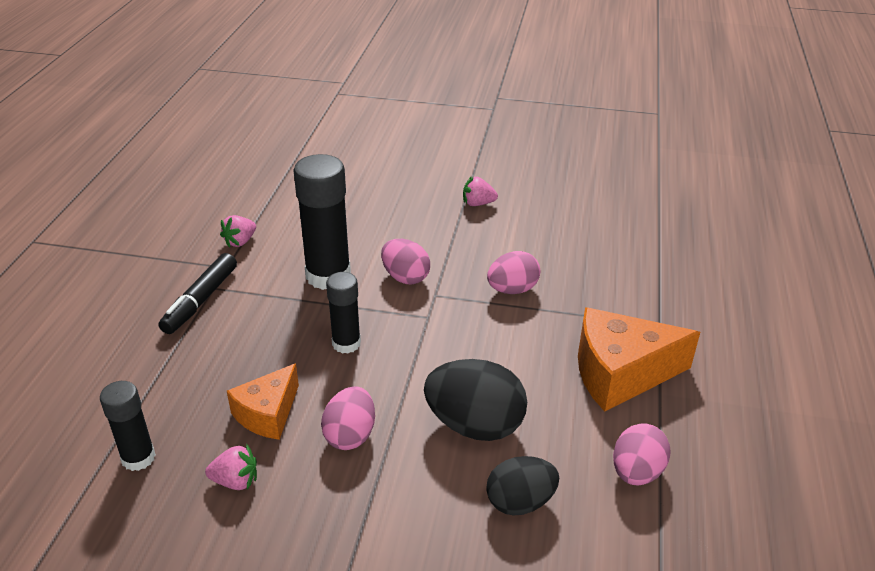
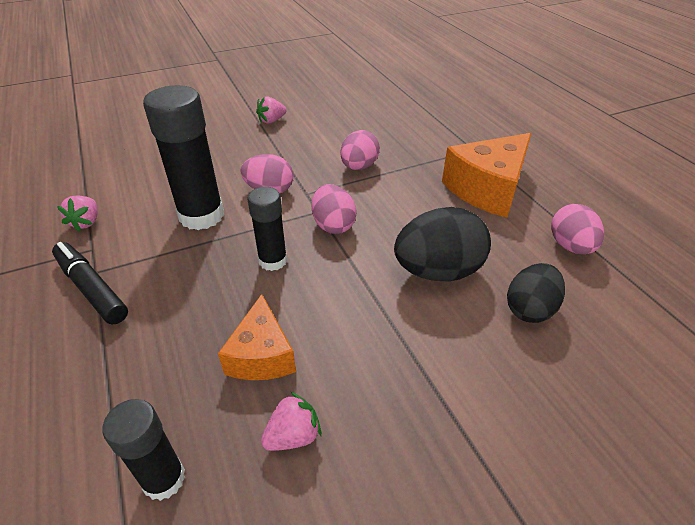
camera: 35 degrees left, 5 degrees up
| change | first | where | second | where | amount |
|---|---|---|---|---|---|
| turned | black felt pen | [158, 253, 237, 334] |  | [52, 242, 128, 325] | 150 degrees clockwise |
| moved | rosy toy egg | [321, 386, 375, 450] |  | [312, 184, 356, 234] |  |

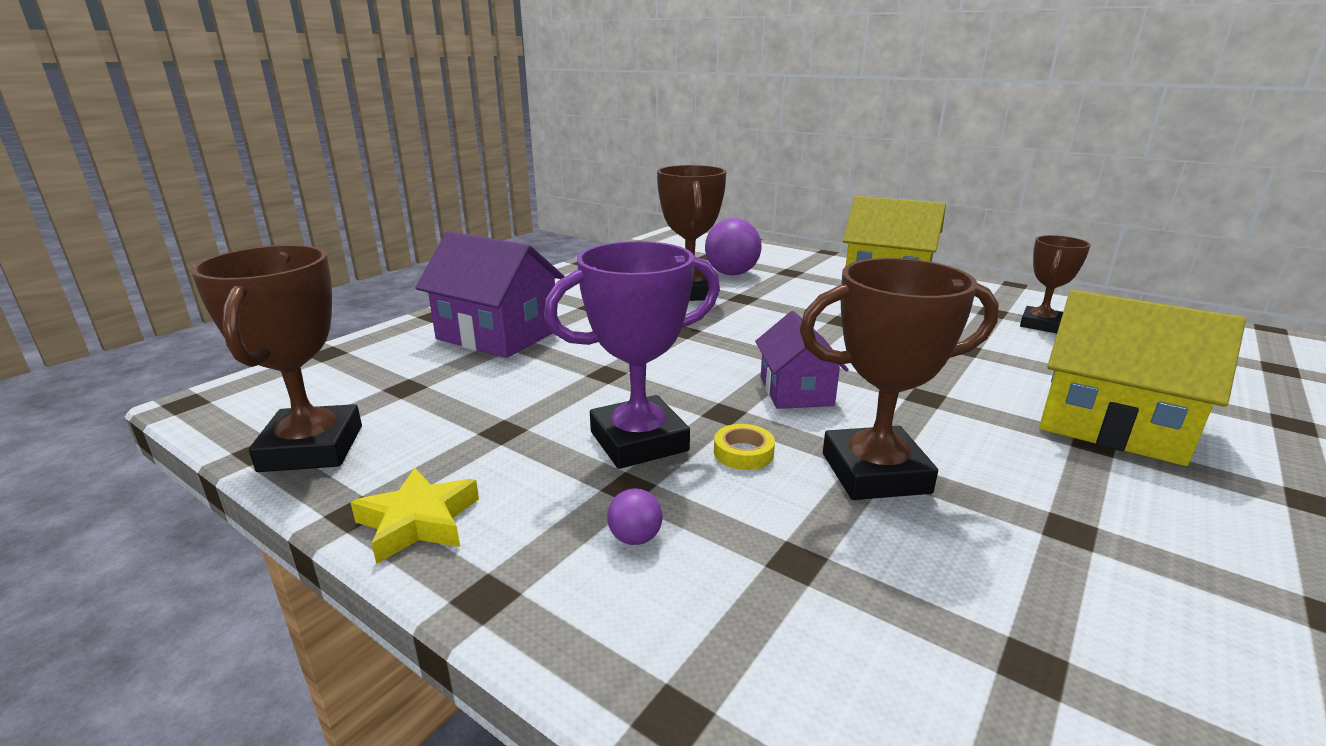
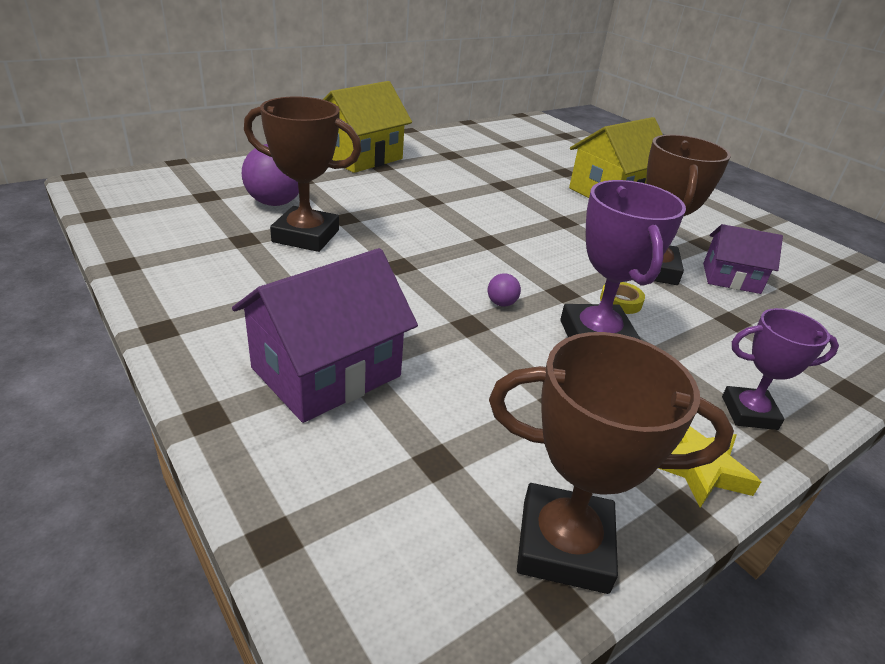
camera: 75 degrees left, 10 degrees up
| change | first | where | second | where | amount |
|---|---|---|---|---|---|
| moved | royal purple sphere | [607, 488, 663, 545] |  | [488, 273, 521, 307] |  |
| moved | royal purple house | [755, 311, 849, 409] |  | [703, 224, 783, 294] |  |
| added |  |  | royal purple prize cup | [722, 308, 839, 430] |  |
| removed | dark brown prize cup | [1020, 235, 1091, 333] |  |  |  |

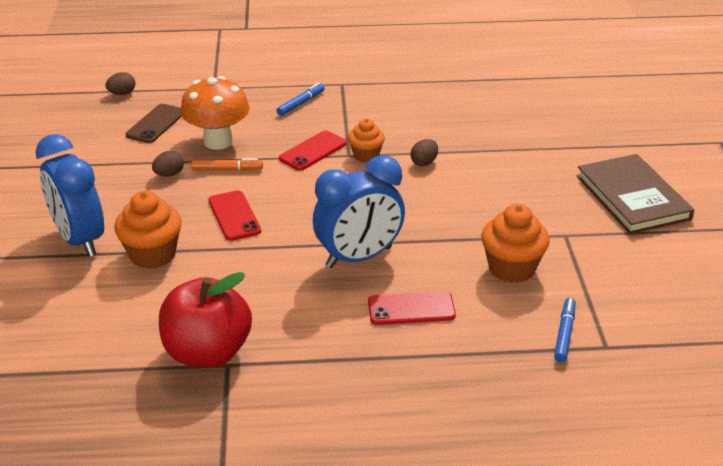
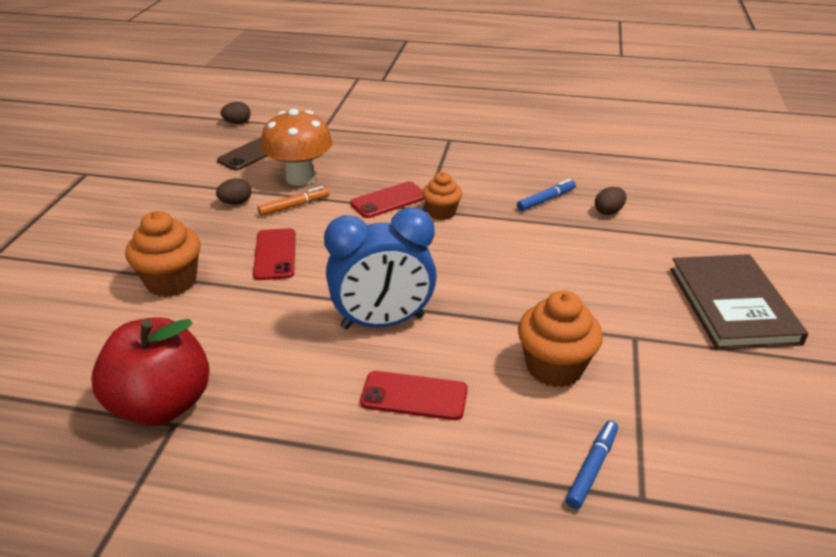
camera: 15 degrees right, 0 degrees up
| change | first | where | second | where | amount |
|---|---|---|---|---|---|
| turned | bright orange felt pen | [191, 158, 263, 171] |  | [257, 186, 329, 216] | 45 degrees counterclockwise |
| moved | blue felt pen | [276, 83, 325, 116] |  | [517, 179, 576, 211] |  |
| moved | dark brown toy egg | [410, 139, 438, 166] |  | [595, 187, 626, 215] |  |
| removed | blue clock | [36, 134, 104, 257] |  |  |  |

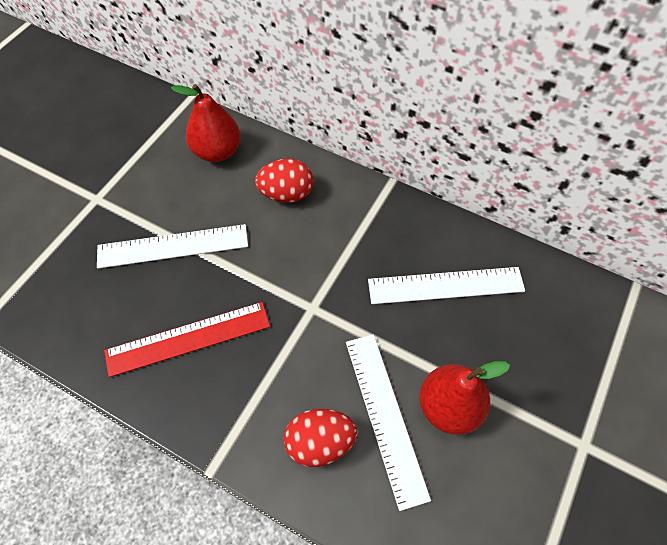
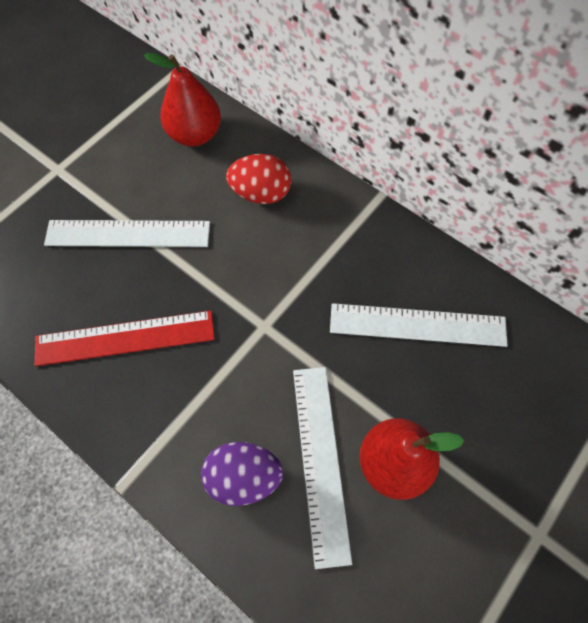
camera: 10 degrees right, 5 degrees up
| change | first | where | second | where | amount |
|---|---|---|---|---|---|
| recoloured | red toy egg | [284, 409, 357, 467] | royal purple toy egg | [201, 442, 283, 506] |  |

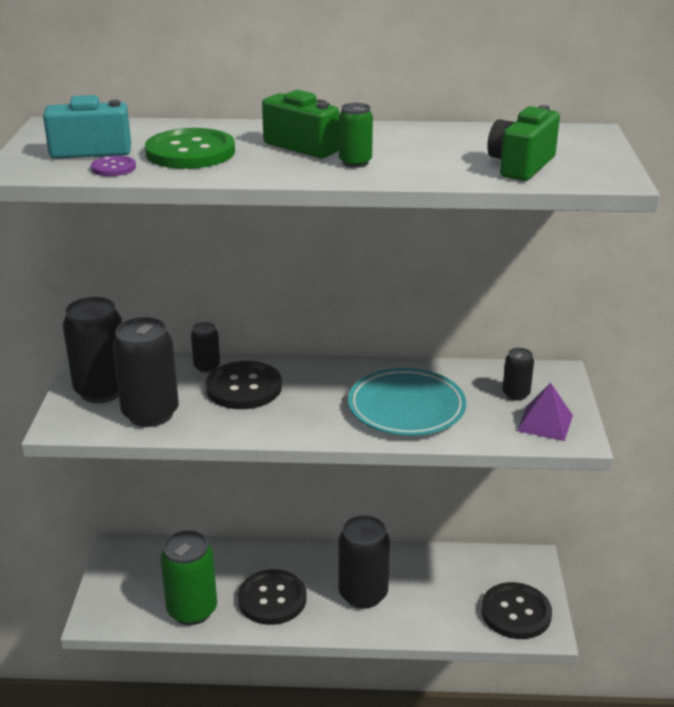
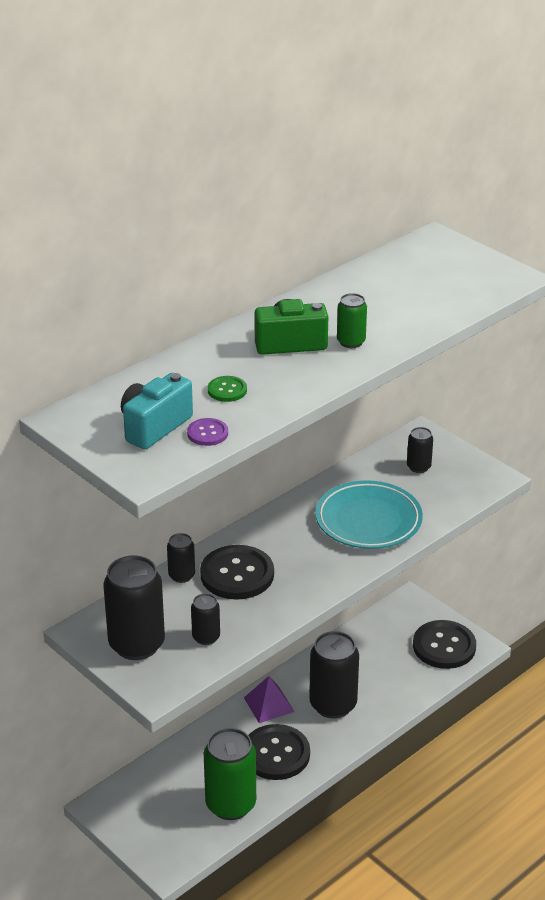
camera: 45 degrees left, 5 degrees up
| change | first | where | second | where | amount |
|---|---|---|---|---|---|
| resized | black soda can | [112, 317, 179, 427] |  | [191, 593, 220, 645] | x0.50 |
| resized | emerald shirt button | [145, 128, 235, 169] |  | [208, 376, 247, 402] | x0.48 |
| moved | royal purple pyramid shape | [517, 382, 573, 441] |  | [244, 676, 295, 723] |  |
| removed | emerald camera | [487, 105, 560, 181] |  |  |  |

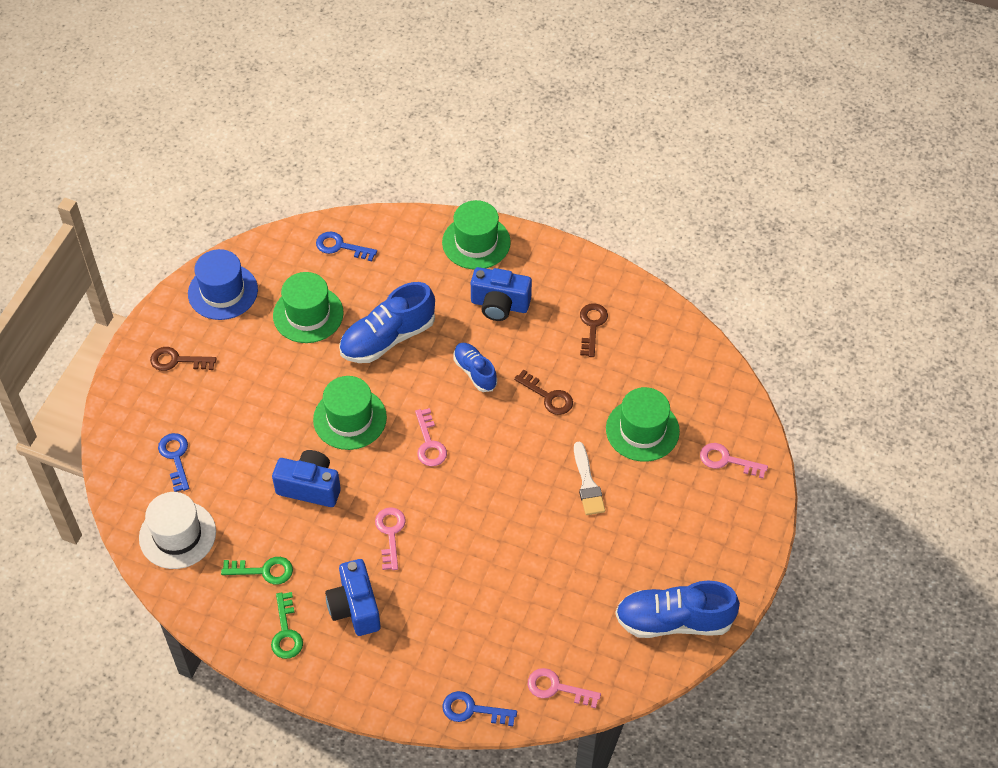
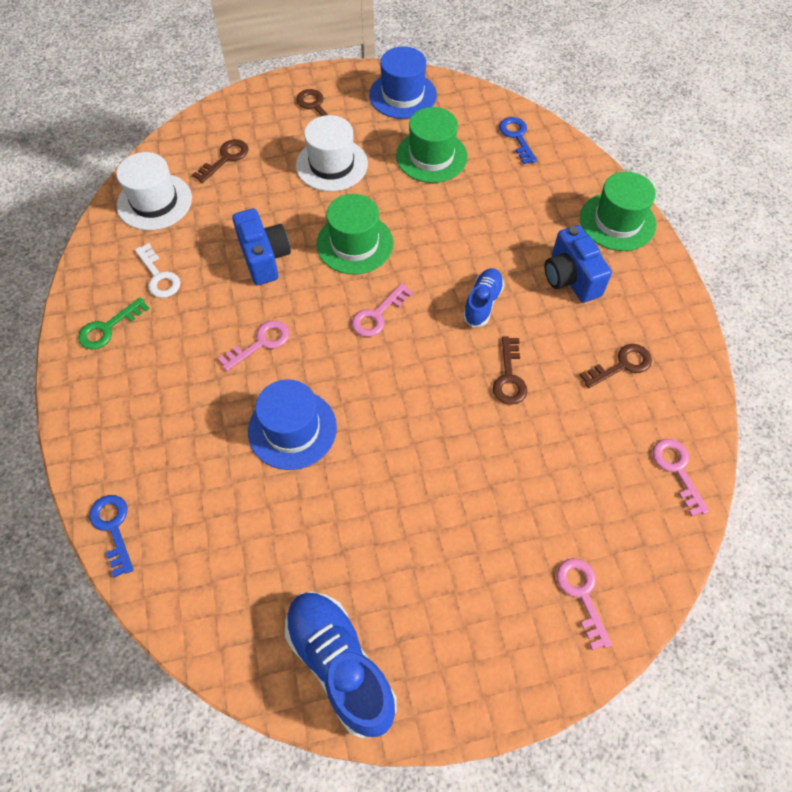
camera: 55 degrees right, 5 degrees up
| change | first | where | second | where | amount |
|---|---|---|---|---|---|
| recoloured | emerald key | [221, 557, 293, 585] | snow-white key | [135, 243, 181, 298] |  |
| recoloured | blue key | [158, 433, 189, 492] | dark brown key | [192, 139, 248, 183] |  |
| added |  |  | blue tall hat | [248, 379, 337, 470] |  |
| added |  |  | snow-white tall hat | [296, 115, 368, 192] |  |
| moved | rosy key | [528, 668, 601, 709] |  | [652, 439, 710, 517] |  |
| removed | blue camera | [325, 559, 381, 636] |  |  |  |
| removed | blue shoe | [339, 282, 435, 363] |  |  |  |
| removed | snow-white paintbrush | [574, 442, 605, 515] |  |  |  |
| removed | emerald tall hat | [606, 387, 680, 462] |  |  |  |

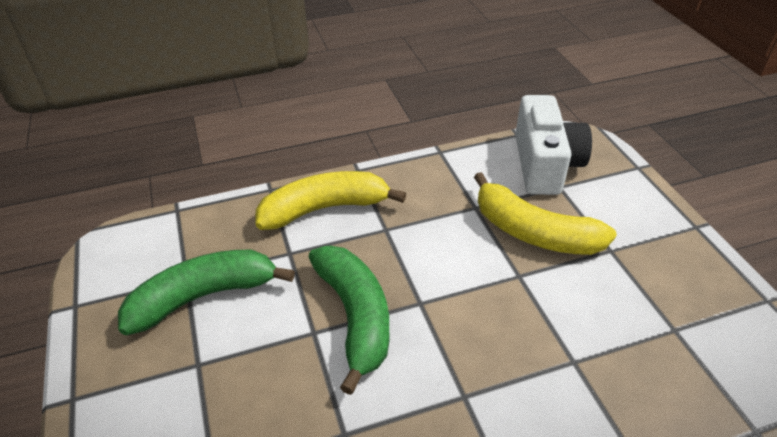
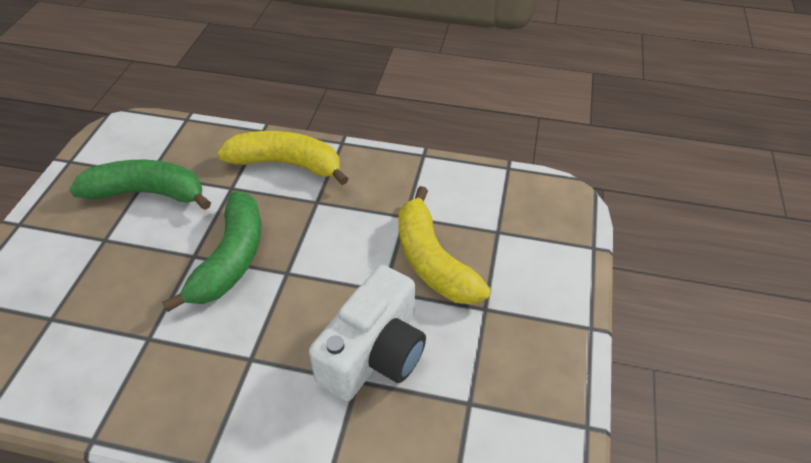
camera: 30 degrees right, 5 degrees up
| change | first | where | second | where | amount |
|---|---|---|---|---|---|
| moved | snow-white camera | [515, 95, 592, 195] |  | [309, 265, 426, 401] |  |

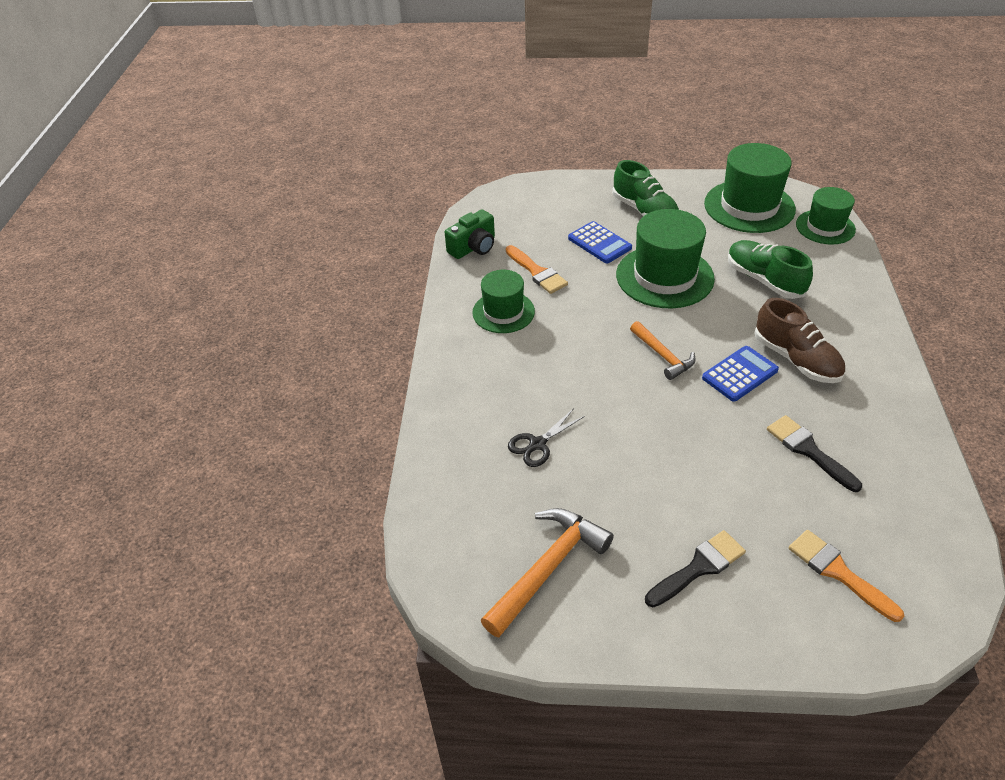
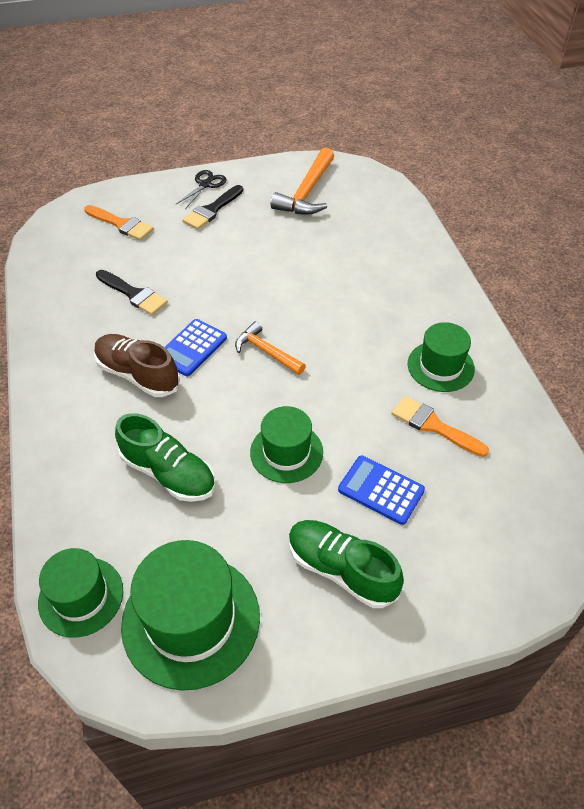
camera: 160 degrees right, 5 degrees up
| change | first | where | second | where | amount |
|---|---|---|---|---|---|
| moved | black shears | [508, 408, 585, 467] |  | [175, 170, 226, 209] |  |
| resized | emerald tall hat | [616, 209, 715, 308] |  | [250, 406, 323, 483] | x0.62 |
| removed | emerald camera | [445, 210, 495, 259] |  |  |  |

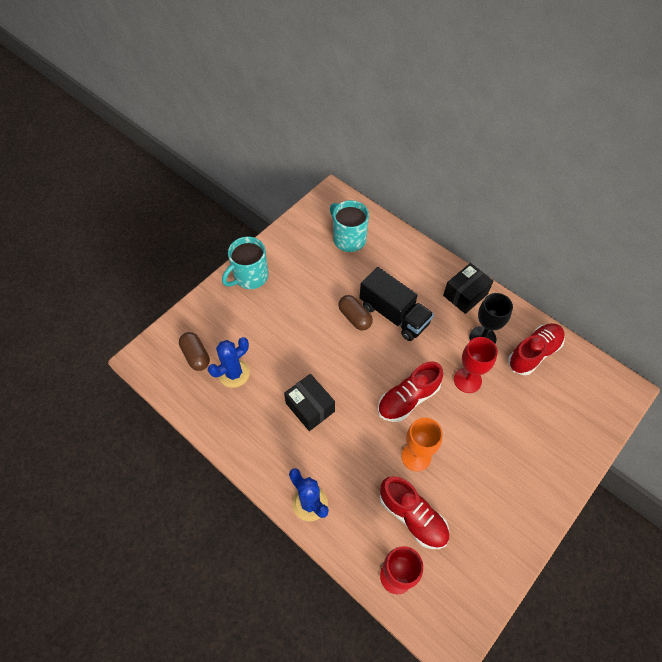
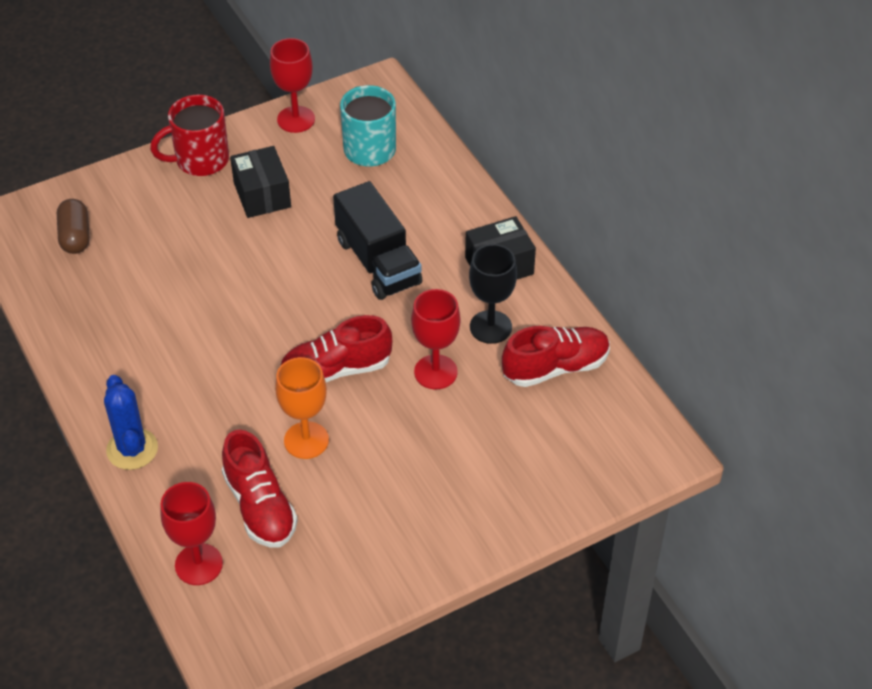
camera: 20 degrees right, 10 degrees down
| change | first | where | second | where | amount |
|---|---|---|---|---|---|
| recoloured | teal coffee mug | [222, 237, 269, 289] | red coffee mug | [150, 94, 229, 176] |  |
| moved | black package | [284, 374, 335, 431] |  | [230, 146, 291, 218] |  |
| added |  |  | red wine glass | [270, 38, 315, 133] |  |
| removed | blue cactus | [208, 337, 250, 388] |  |  |  |
| removed | dark brown capsule | [338, 295, 373, 330] |  |  |  |

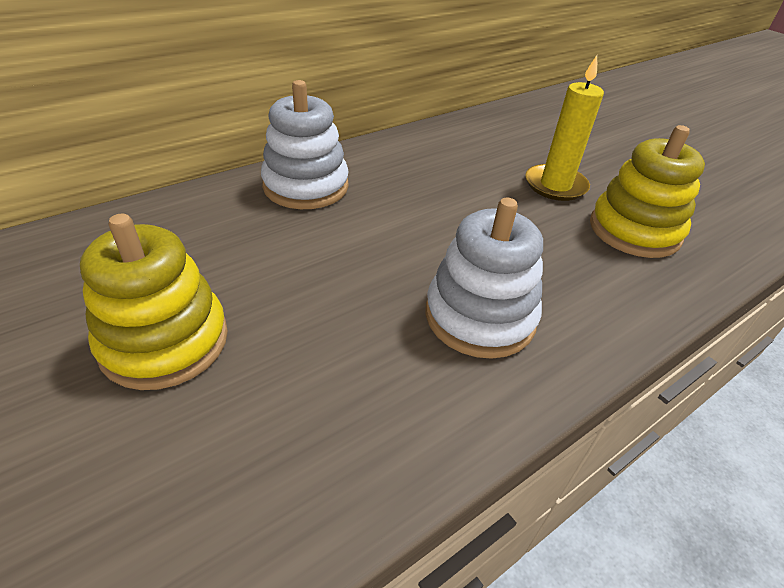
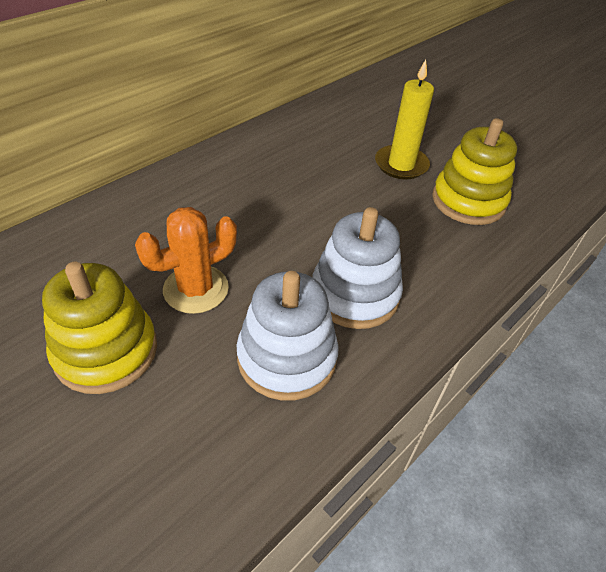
camera: 10 degrees left, 5 degrees up
| change | first | where | second | where | amount |
|---|---|---|---|---|---|
| added |  |  | bright orange cactus | [135, 207, 237, 314] |  |
| moved | snow-white stacking rings | [261, 80, 349, 209] |  | [236, 271, 339, 401] |  |

